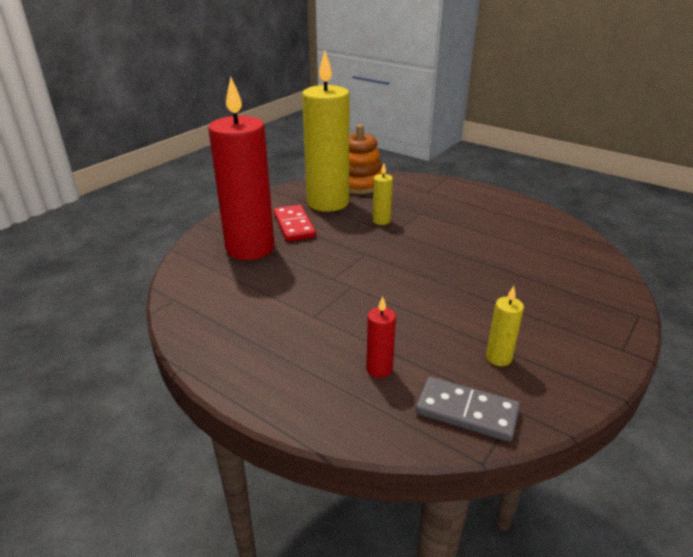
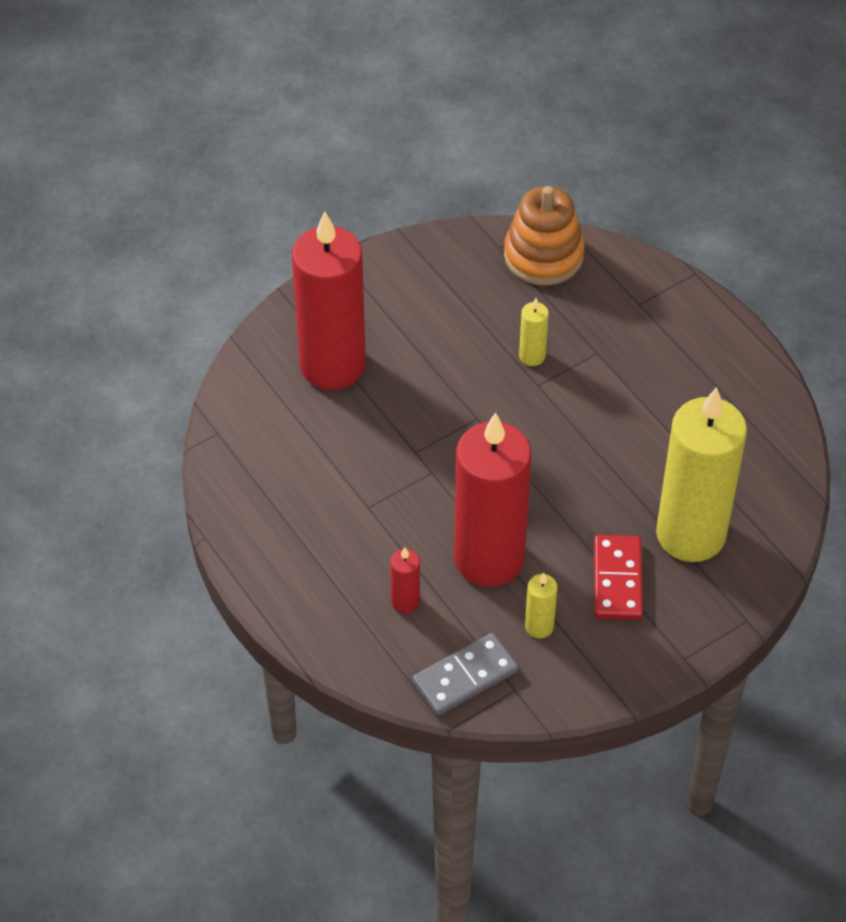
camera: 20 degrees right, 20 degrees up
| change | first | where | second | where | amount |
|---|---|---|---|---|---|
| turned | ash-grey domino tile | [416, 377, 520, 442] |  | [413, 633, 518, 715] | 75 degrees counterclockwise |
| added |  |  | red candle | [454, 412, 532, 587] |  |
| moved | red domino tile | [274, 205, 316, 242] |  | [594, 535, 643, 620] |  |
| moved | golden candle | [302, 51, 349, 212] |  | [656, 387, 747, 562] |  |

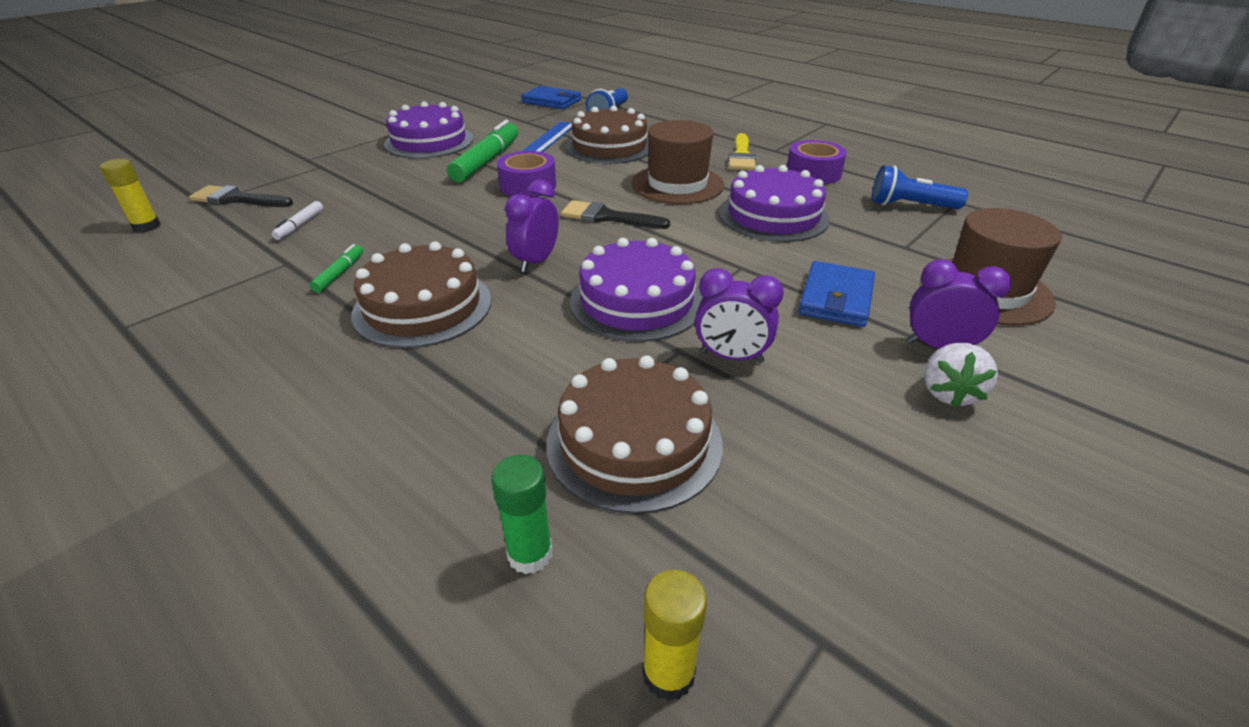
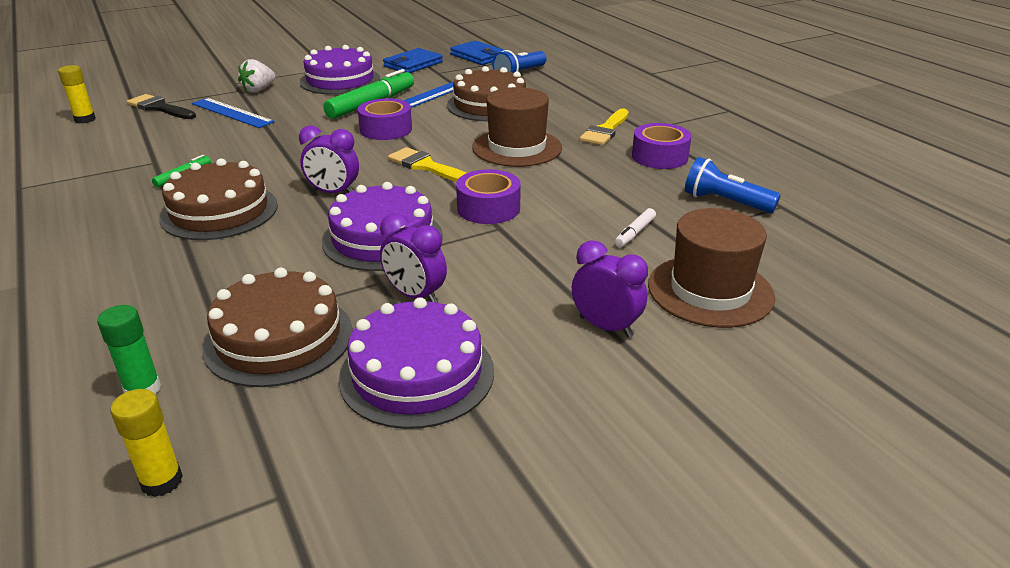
camera: 20 degrees right, 5 degrees down
| change | first | where | second | where | amount |
|---|---|---|---|---|---|
| added |  |  | blue measuring stick | [192, 98, 275, 128] |  |
| moved | snow-white berry | [924, 343, 998, 408] |  | [238, 59, 275, 93] |  |
| turned | royal purple clock | [505, 180, 559, 272] |  | [299, 126, 359, 193] | 120 degrees counterclockwise |
| moved | royal purple layer cake | [719, 165, 830, 242] |  | [339, 297, 494, 429] |  |
| moved | blue card wallet | [798, 261, 875, 327] |  | [383, 48, 443, 73] |  |
| recoloured | black paintbrush | [561, 200, 670, 229] | golden paintbrush | [388, 147, 466, 182] |  |
| added |  |  | royal purple roll of tape | [456, 169, 521, 224] |  |
| moved | snow-white felt pen | [271, 201, 323, 240] |  | [615, 208, 656, 247] |  |

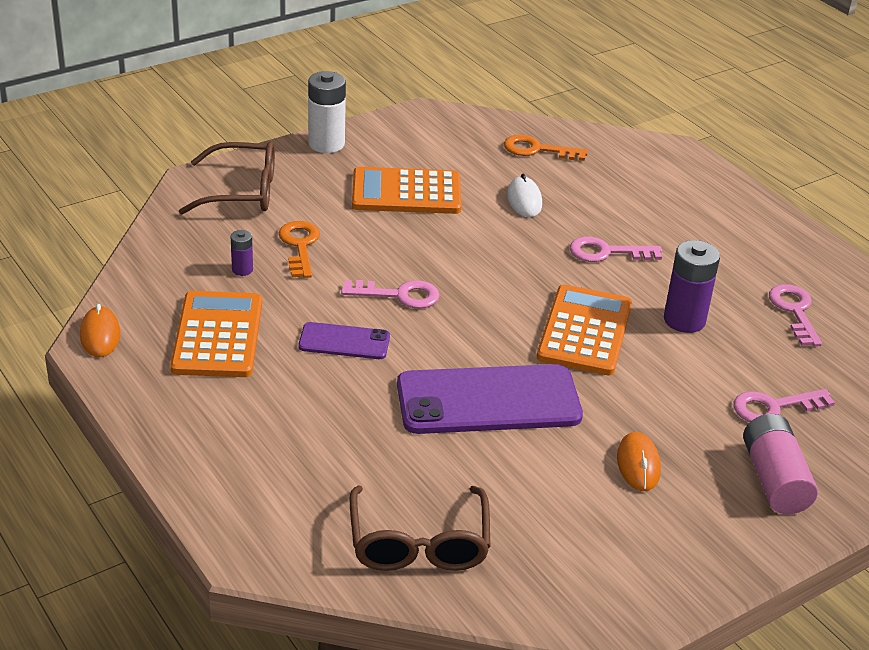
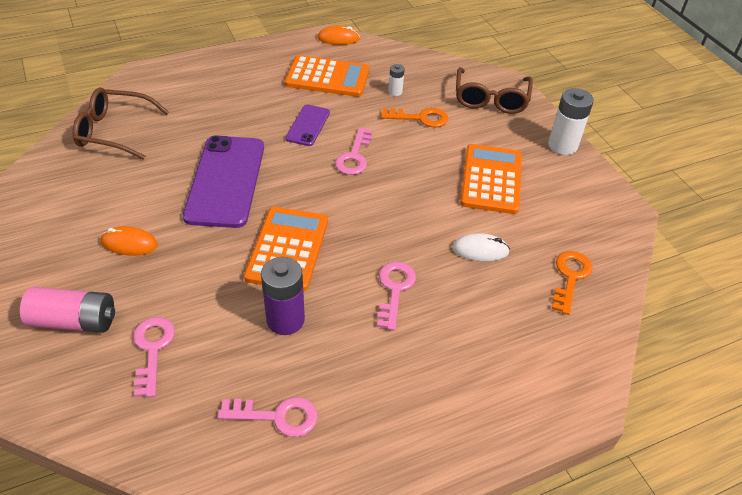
camera: 100 degrees right, 10 degrees up
| change | first | where | second | where | amount |
|---|---|---|---|---|---|
| turned | bright orange pocket calculator | [537, 284, 632, 375] |  | [244, 207, 328, 292] | 105 degrees counterclockwise |
| recoloured | royal purple power cell | [231, 230, 253, 276] | snow-white power cell | [388, 64, 404, 96] |  |

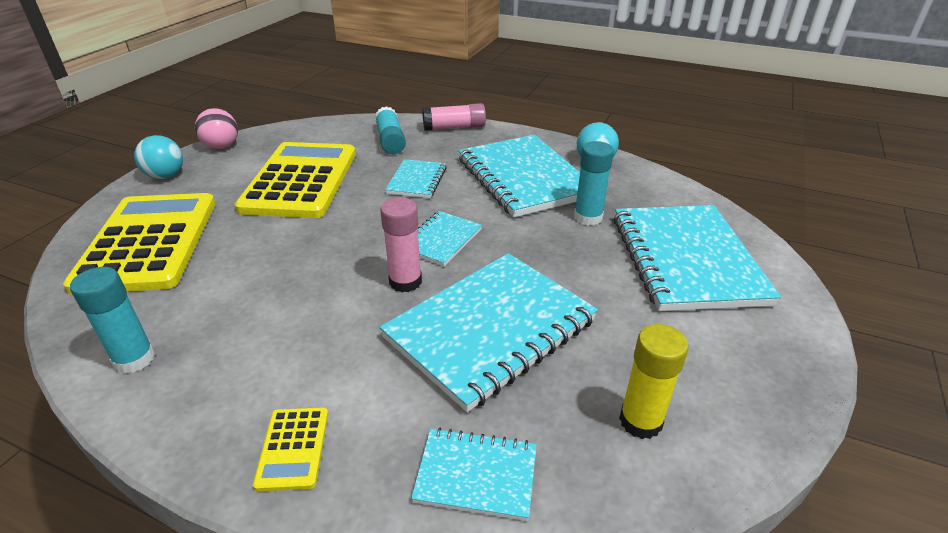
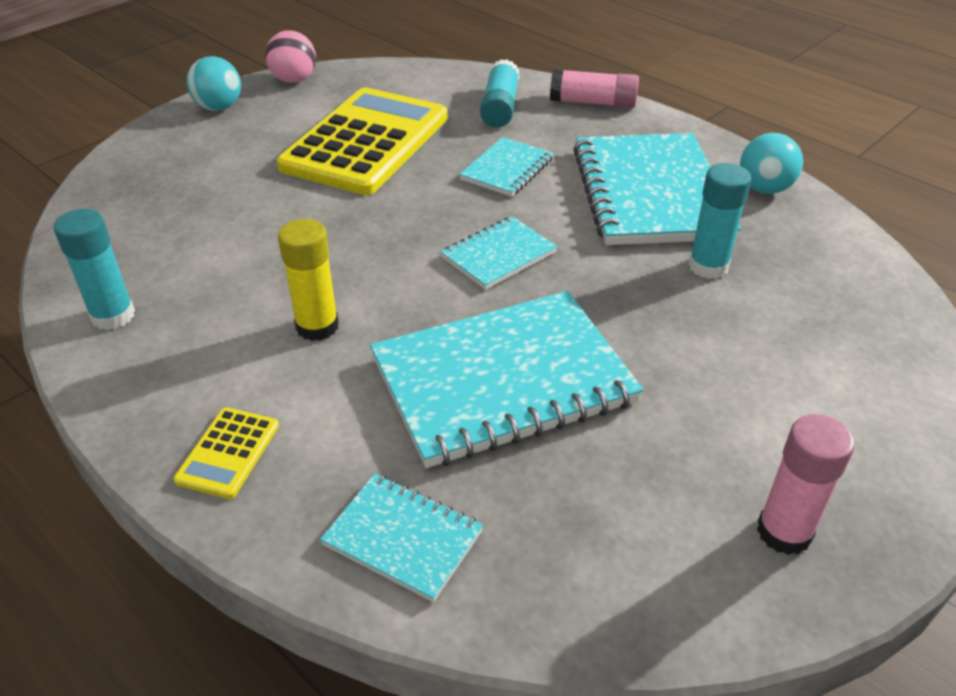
camera: 20 degrees right, 5 degrees up
| change | first | where | second | where | amount |
|---|---|---|---|---|---|
| moved | golden glue stick | [619, 324, 689, 439] |  | [278, 219, 339, 341] |  |
| moved | rosy glue stick | [380, 197, 422, 292] |  | [757, 414, 855, 555] |  |
| removed | golden pocket calculator | [63, 193, 215, 295] |  |  |  |
| removed | teal exercise book | [614, 205, 781, 311] |  |  |  |

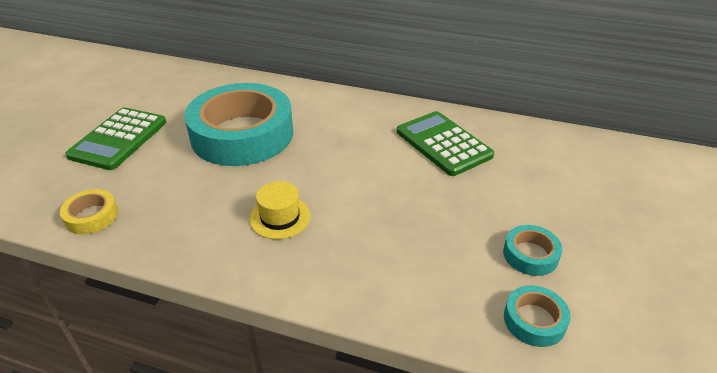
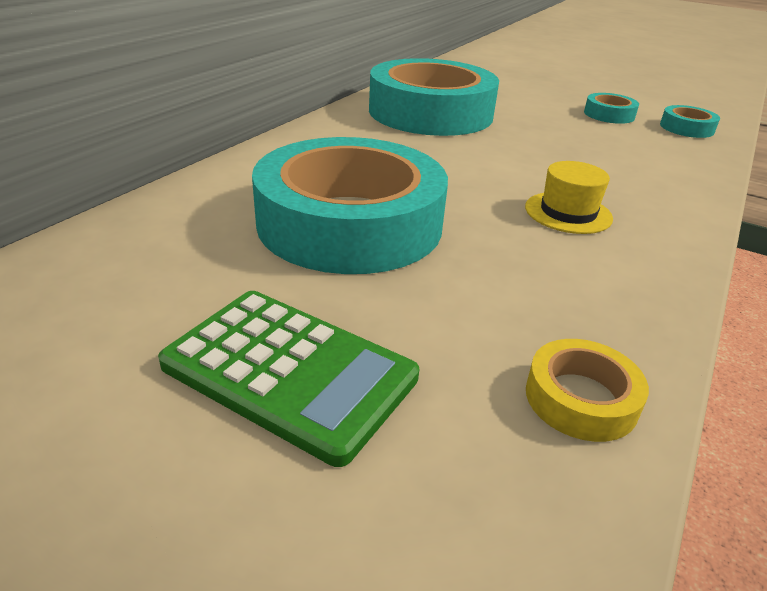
camera: 80 degrees left, 5 degrees down
| change | first | where | second | where | amount |
|---|---|---|---|---|---|
| replaced | emerald pocket calculator | [397, 111, 494, 176] | teal roll of tape | [369, 58, 499, 136] |  |

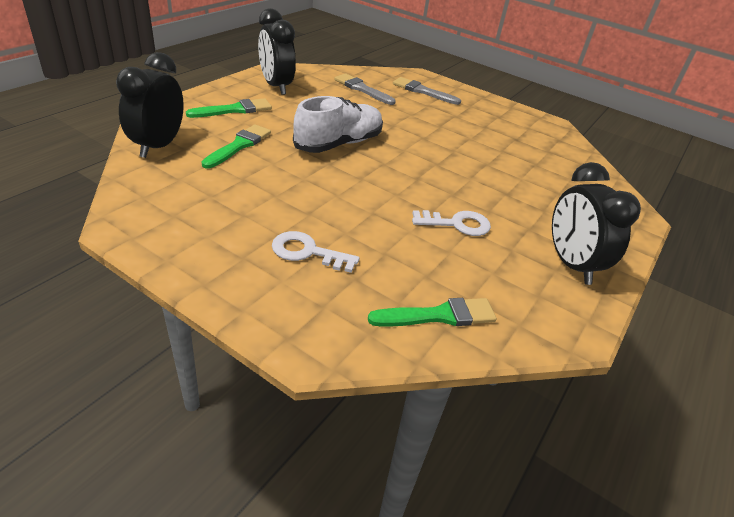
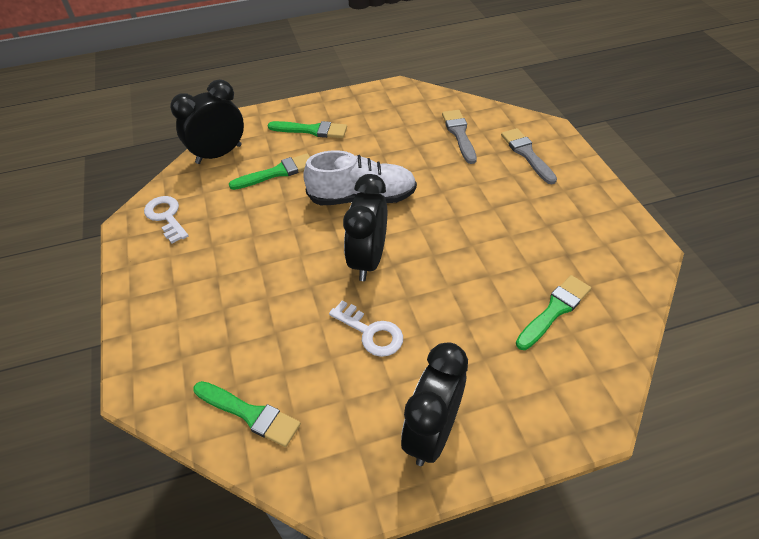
camera: 45 degrees right, 10 degrees up
| change | first | where | second | where | amount |
|---|---|---|---|---|---|
| moved | snow-white key | [272, 231, 360, 273] |  | [144, 196, 189, 243] |  |
| moved | black clock | [258, 8, 296, 95] |  | [343, 174, 387, 281] |  |
| added |  |  | emerald paintbrush | [516, 275, 591, 350] |  |

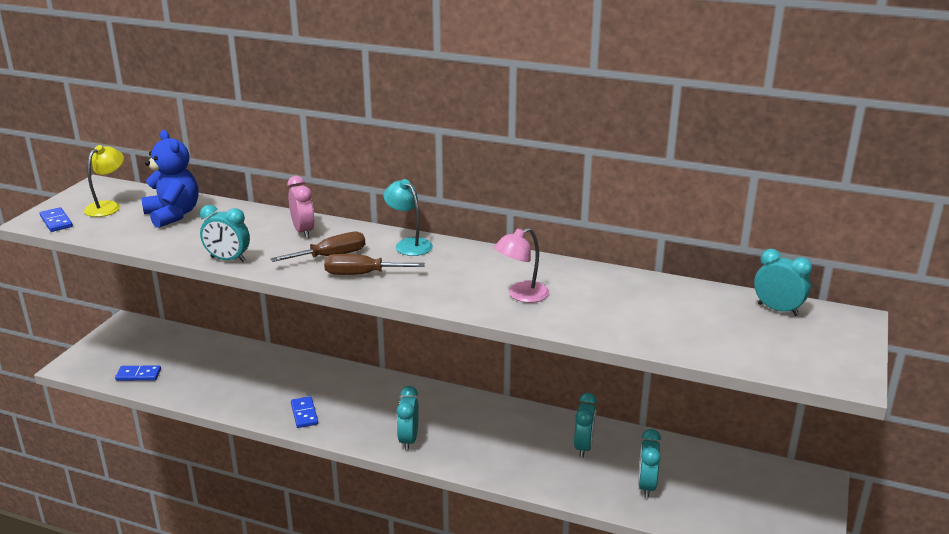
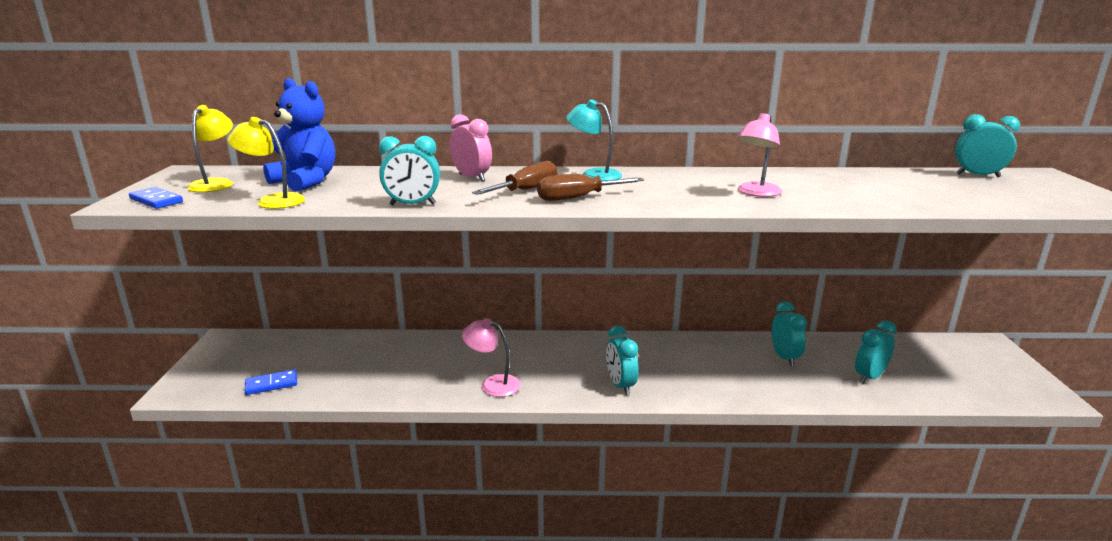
camera: 20 degrees left, 5 degrees down
| change | first | where | second | where | amount |
|---|---|---|---|---|---|
| added |  |  | golden reading lamp | [227, 117, 305, 209] |  |
| replaced | blue domino tile | [291, 396, 318, 428] | rosy reading lamp | [462, 318, 521, 397] |  |
| turned | teal clock | [638, 429, 661, 498] |  | [855, 320, 897, 384] | 60 degrees clockwise |

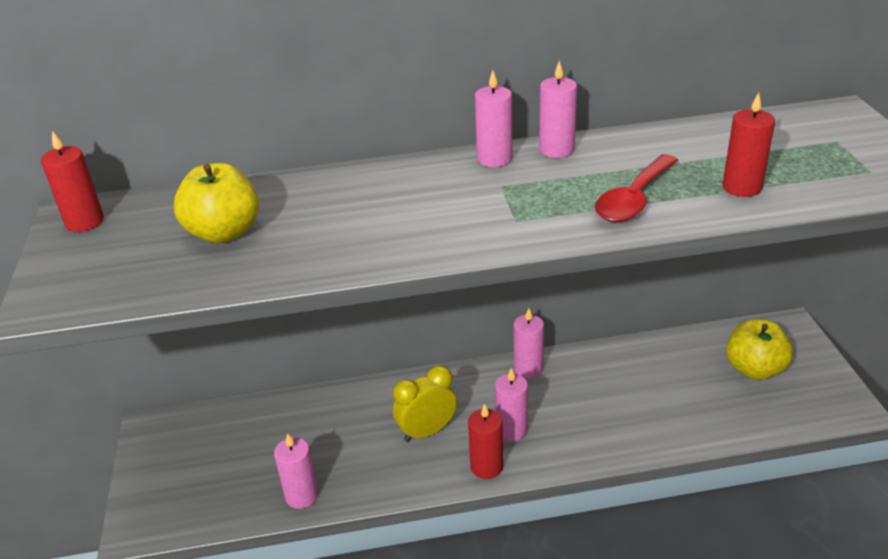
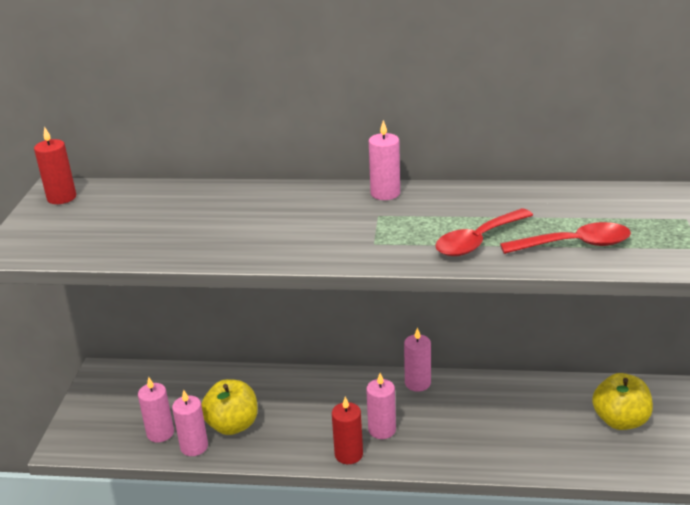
camera: 15 degrees right, 5 degrees down
| change | first | where | second | where | amount |
|---|---|---|---|---|---|
| moved | rosy candle | [539, 61, 577, 158] |  | [138, 377, 174, 442] |  |
| moved | golden apple | [174, 163, 259, 243] |  | [201, 379, 258, 435] |  |
| replaced | red candle | [722, 92, 775, 197] | red spoon | [500, 222, 631, 254] |  |
| removed | golden clock | [393, 365, 457, 442] |  |  |  |

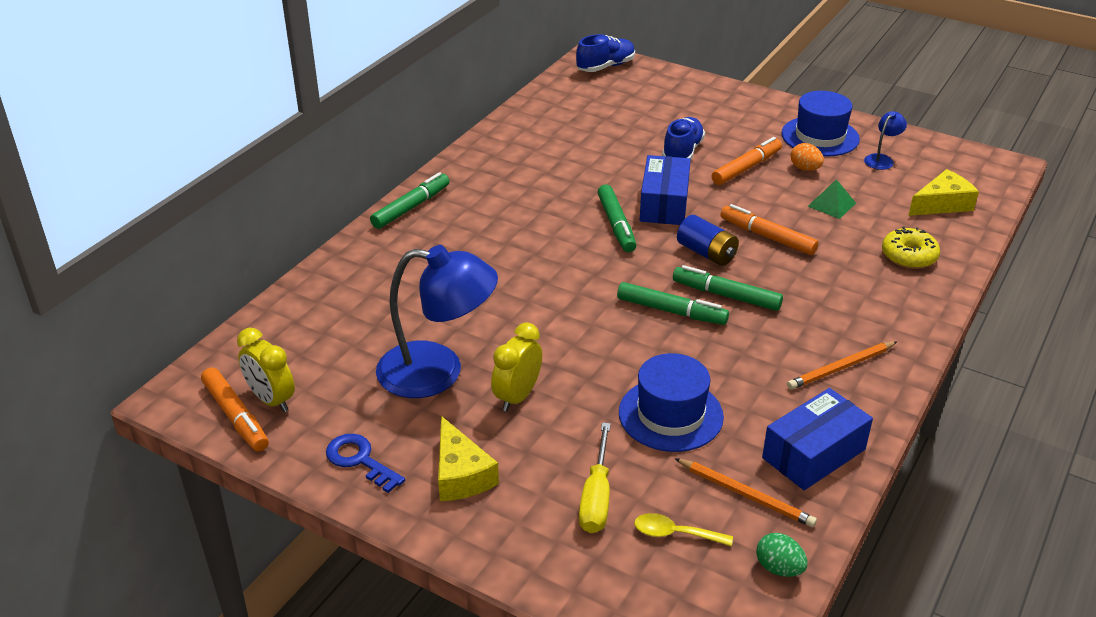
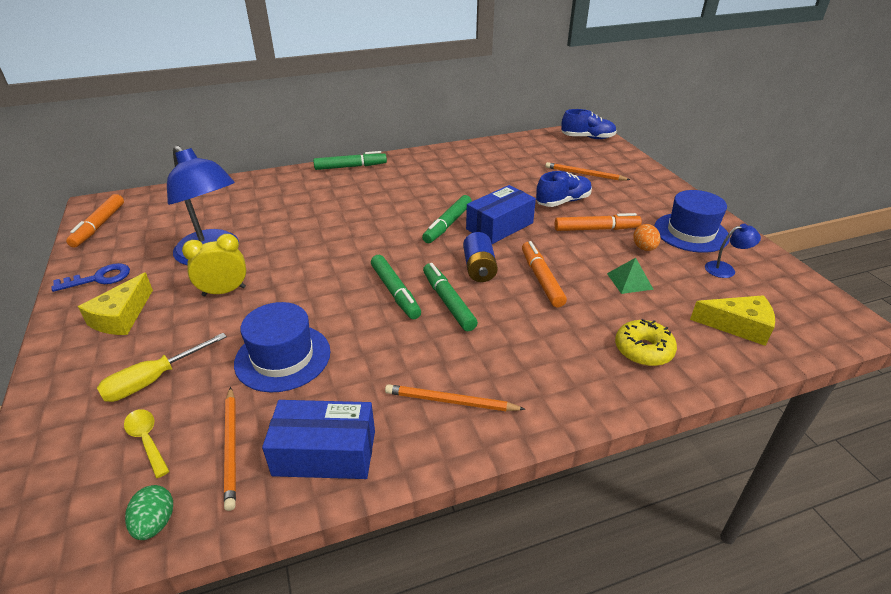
camera: 40 degrees right, 0 degrees up
| change | first | where | second | where | amount |
|---|---|---|---|---|---|
| turned | blue key | [326, 434, 405, 493] |  | [52, 263, 130, 292] | 75 degrees clockwise |
| added |  |  | bright orange lead pencil | [545, 162, 630, 181] |  |
| removed | golden clock | [237, 328, 295, 412] |  |  |  |

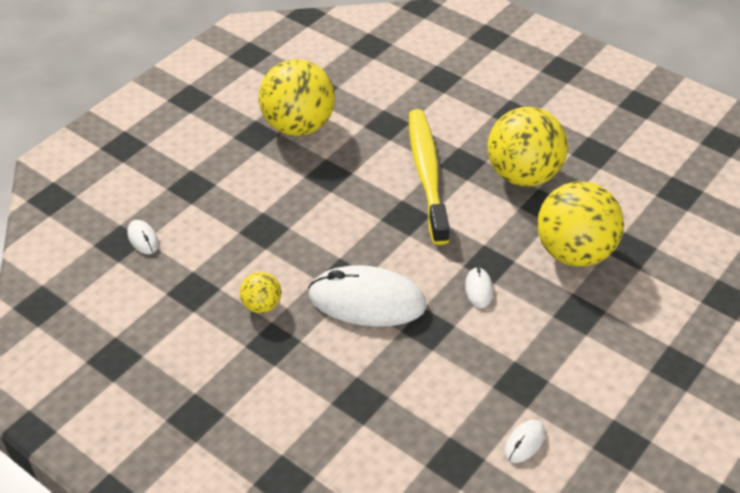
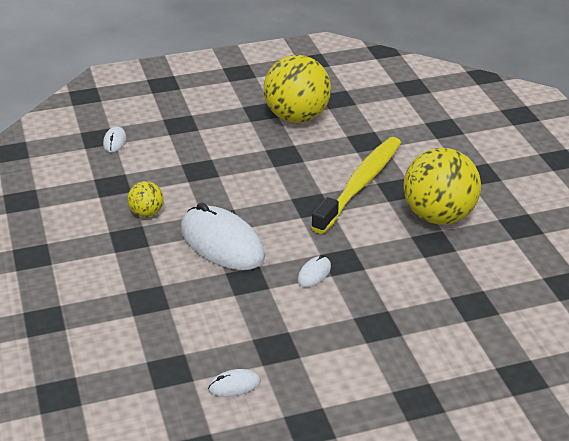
camera: 35 degrees right, 10 degrees down
| change | first | where | second | where | amount |
|---|---|---|---|---|---|
| removed | golden sphere | [537, 181, 624, 267] |  |  |  |

